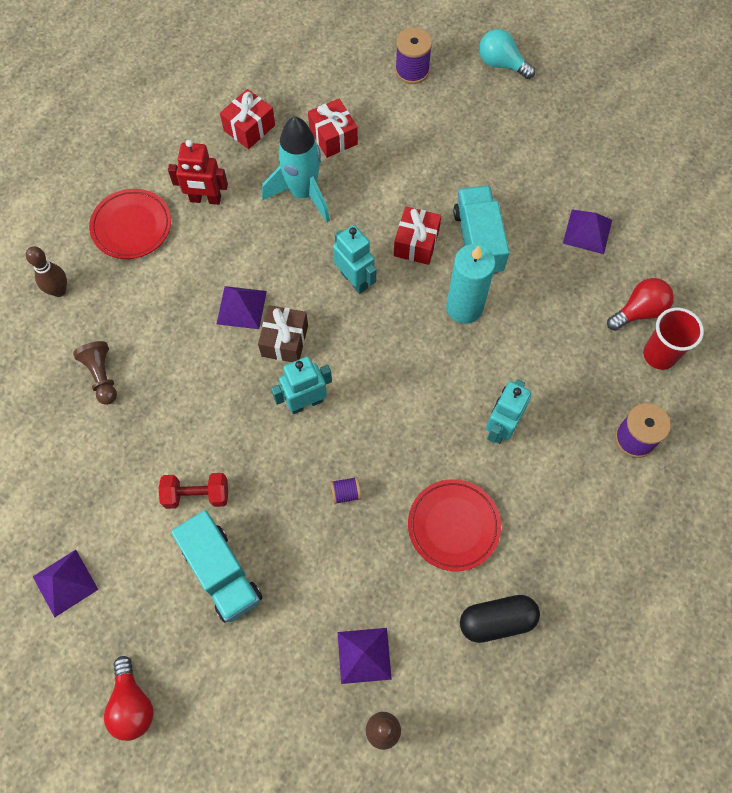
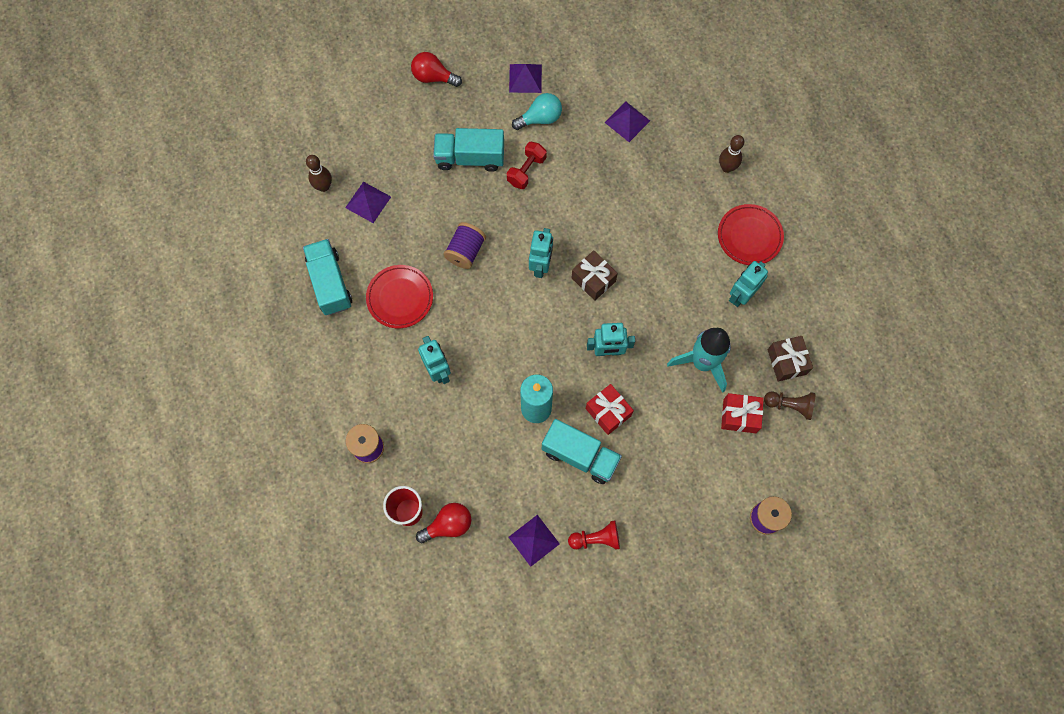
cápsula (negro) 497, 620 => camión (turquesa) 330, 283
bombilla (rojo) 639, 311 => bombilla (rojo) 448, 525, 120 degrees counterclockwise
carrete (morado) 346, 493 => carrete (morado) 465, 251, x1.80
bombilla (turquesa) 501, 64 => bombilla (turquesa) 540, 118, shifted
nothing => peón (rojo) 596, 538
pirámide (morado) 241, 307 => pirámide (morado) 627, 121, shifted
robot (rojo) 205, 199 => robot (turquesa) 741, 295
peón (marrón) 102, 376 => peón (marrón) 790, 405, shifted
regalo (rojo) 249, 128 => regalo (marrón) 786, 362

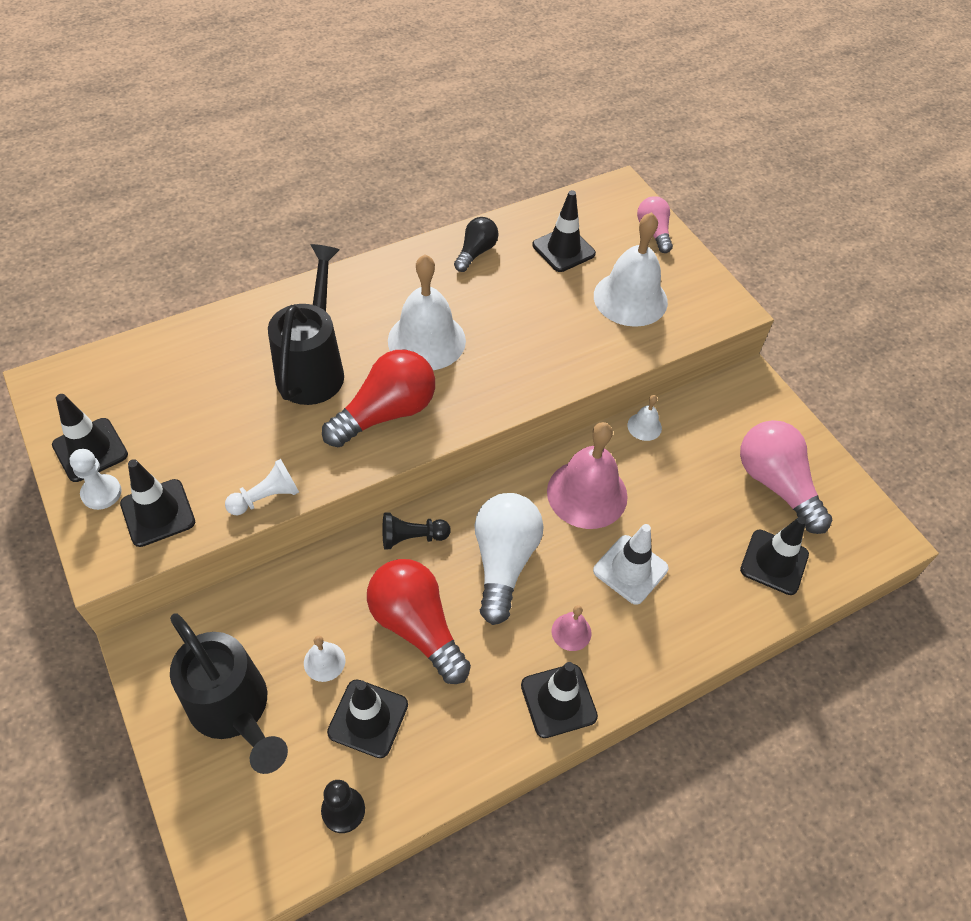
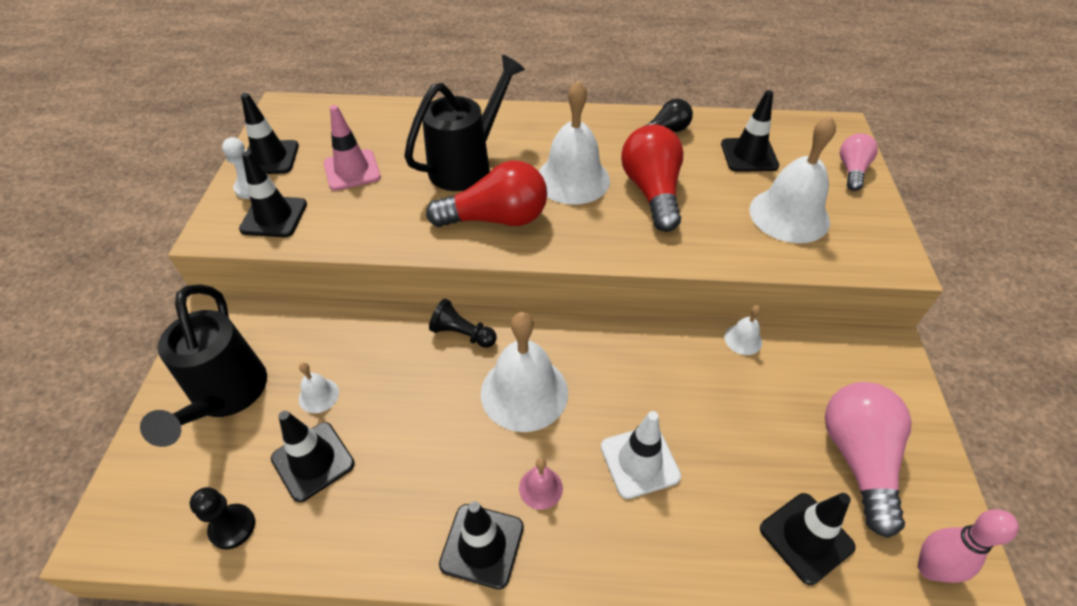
nothing => cono de tráfico (rosa) 352, 170
bombilla (blanco) 503, 561 => campana (blanco) 524, 392
bombilla (rojo) 416, 626 => bombilla (rojo) 652, 192, shifted
nothing => bolo (rosa) 929, 569
peón (blanco) 266, 497 => nothing
campana (rosa) 587, 493 => nothing

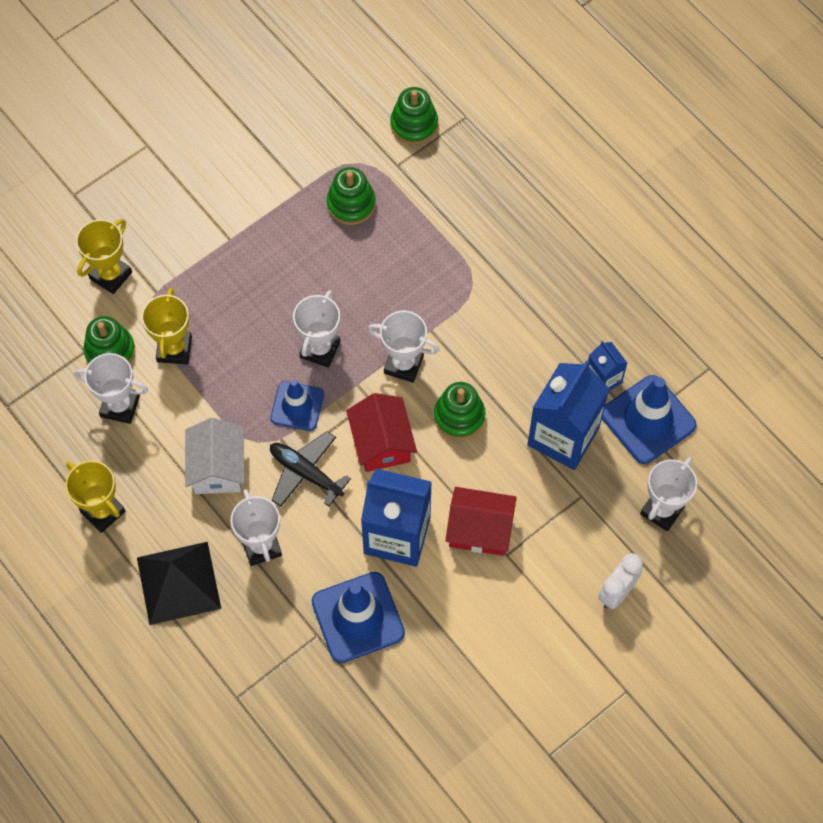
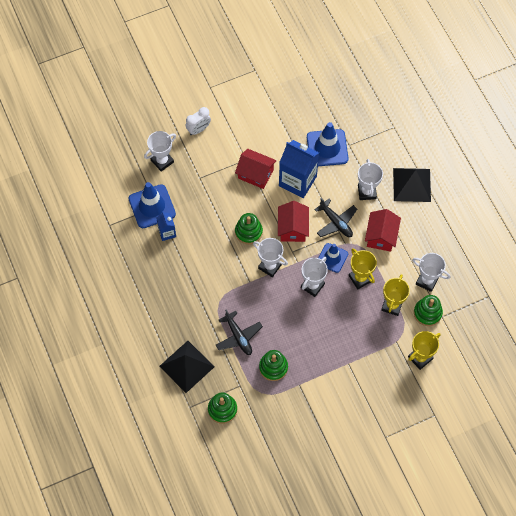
nothing => pirámide (negro) 187, 366
nothing => avión (negro) 238, 336
trofeo (amarillo) 102, 511 => trofeo (amarillo) 360, 278, shifted
casa (blanco) 217, 467 => casa (rojo) 381, 236
cartón de leche (azul) 563, 436 => nothing

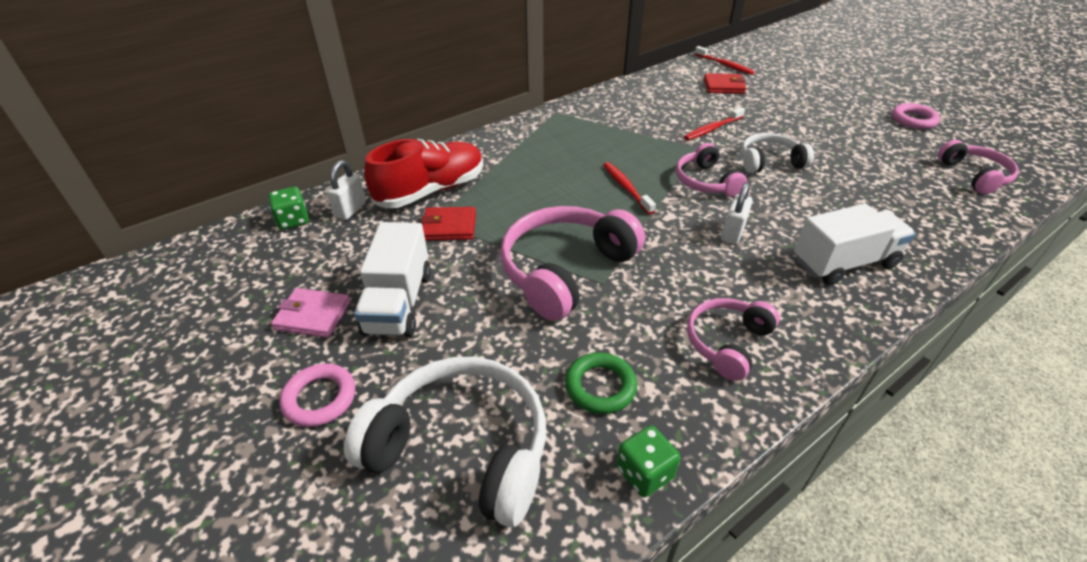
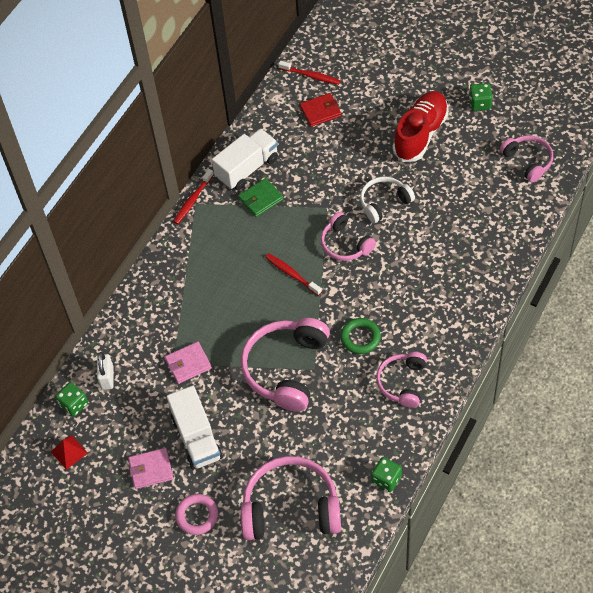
nothing => pirámide (rojo) 69, 452
cartera (rojo) 449, 227 => cartera (rosa) 188, 364
cepillo de dientes (rojo) 712, 129 => cepillo de dientes (rojo) 193, 200, shifted
camión (blanco) 844, 263 => camión (blanco) 247, 168, shifted
nothing => cartera (verde) 261, 199
auriculares (blanco) 462, 449 => auriculares (rosa) 291, 508
anillo (verde) 600, 386 => anillo (verde) 360, 338, shifted
zapato (rojo) 431, 191 => zapato (rojo) 420, 134, shifted
anillo (rosa) 913, 120 => dado (verde) 480, 103
candado (blanco) 732, 233 => nothing

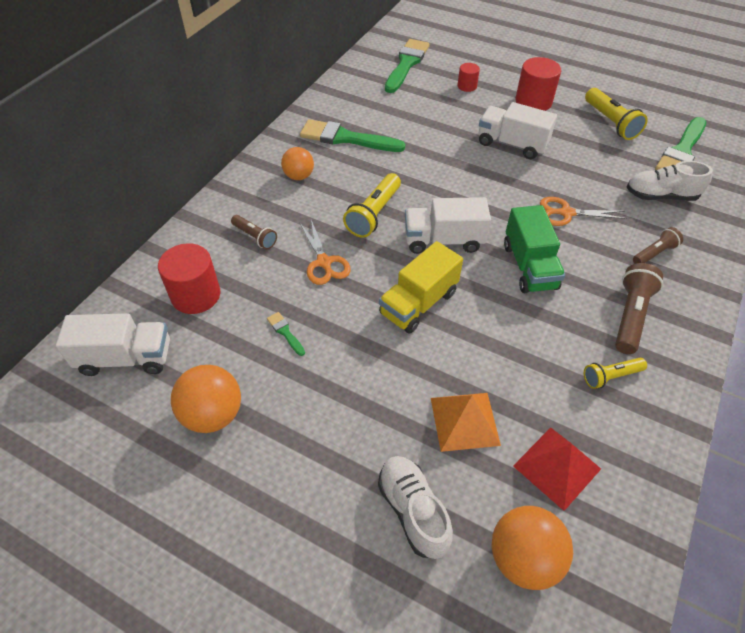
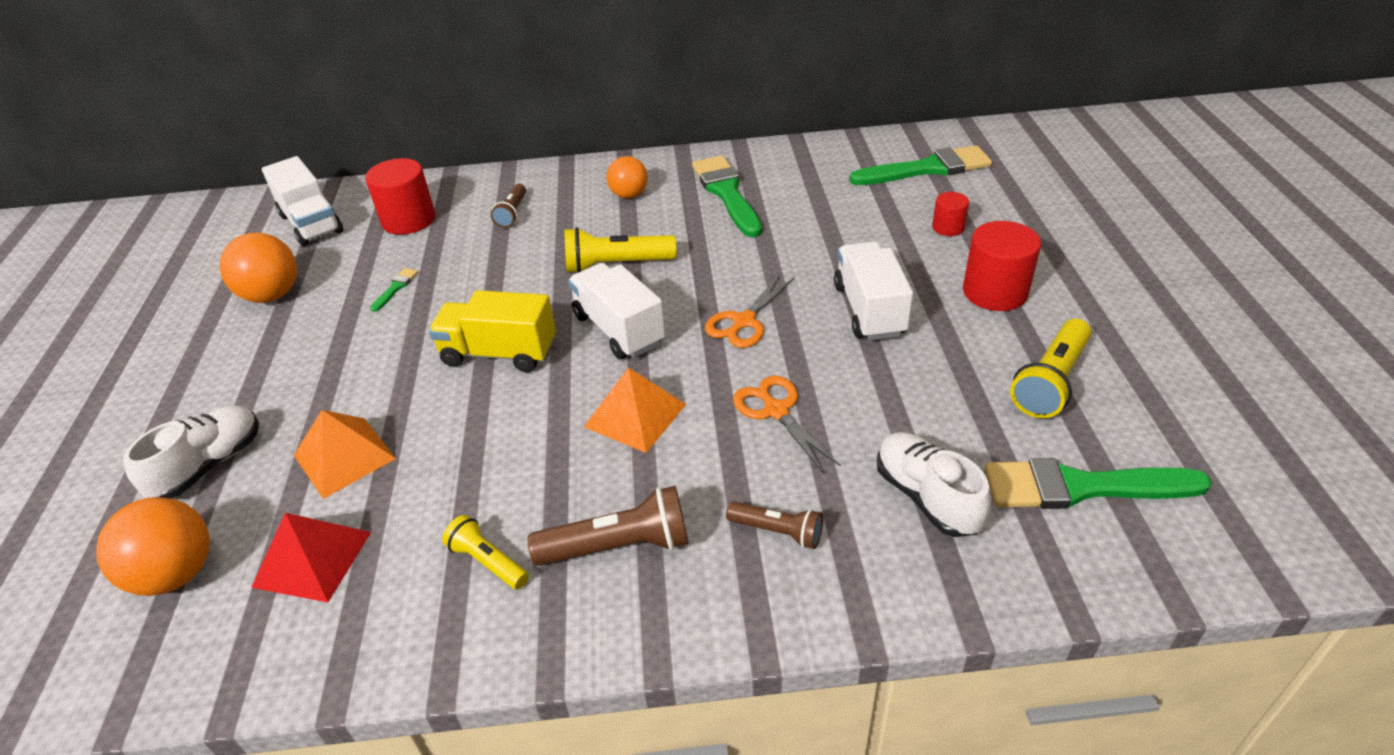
camión (verde) 529, 266 => pirámide (naranja) 635, 415
tijeras (naranja) 324, 262 => tijeras (naranja) 744, 322, shifted

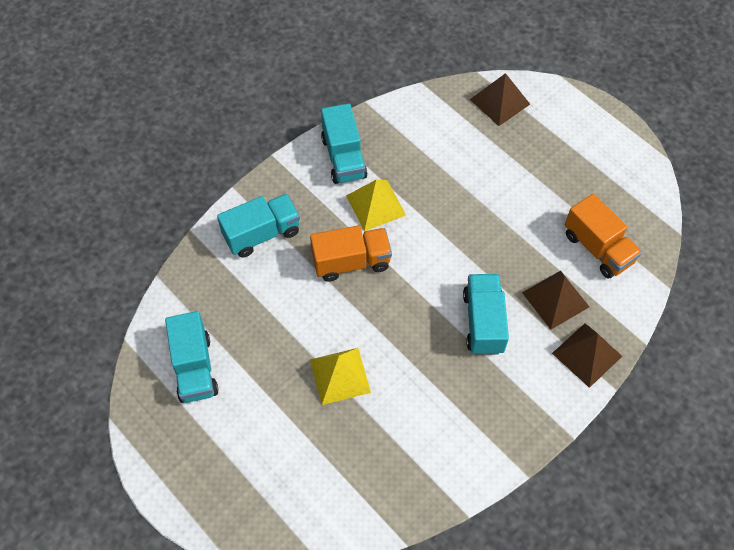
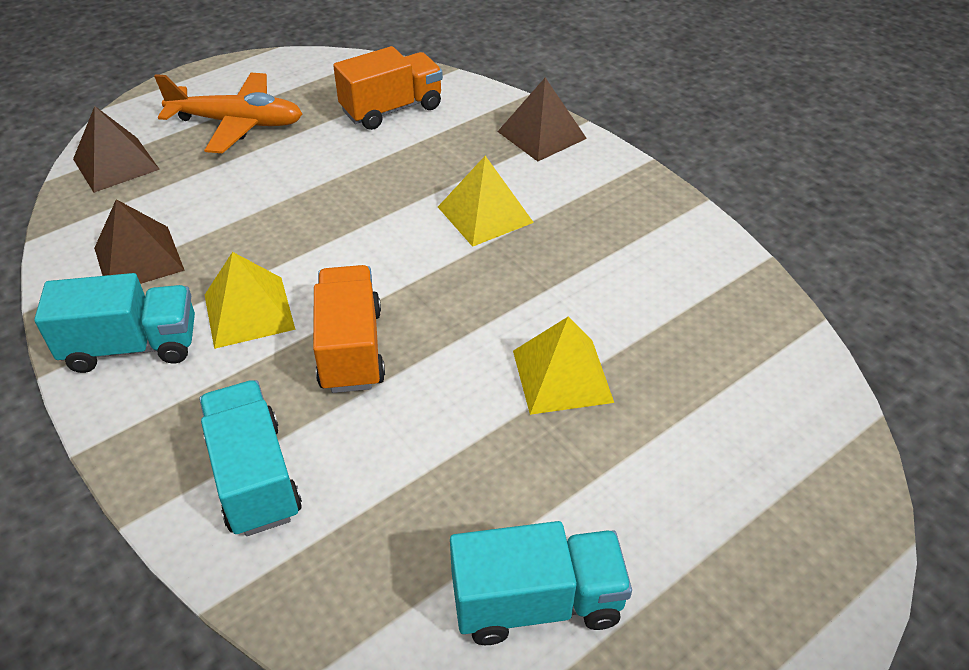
pirámide (marrón) 555, 299 => pirámide (marrón) 138, 259, shifted
nothing => avión (naranja) 237, 123
camión (turquesa) 483, 322 => pirámide (amarillo) 485, 214

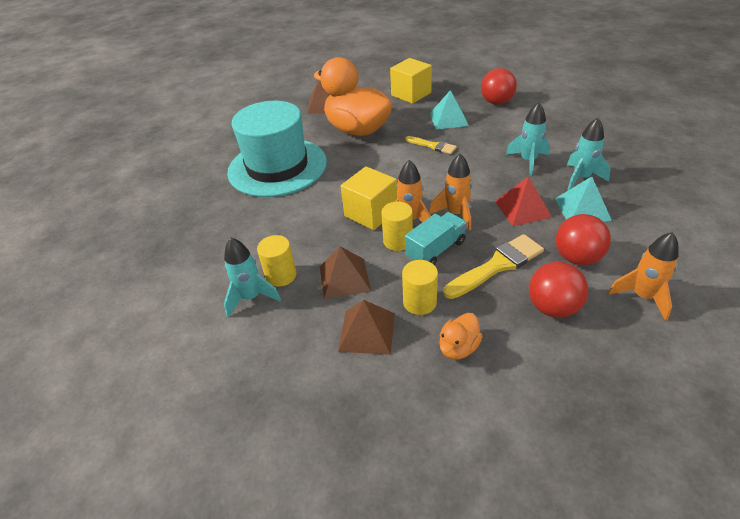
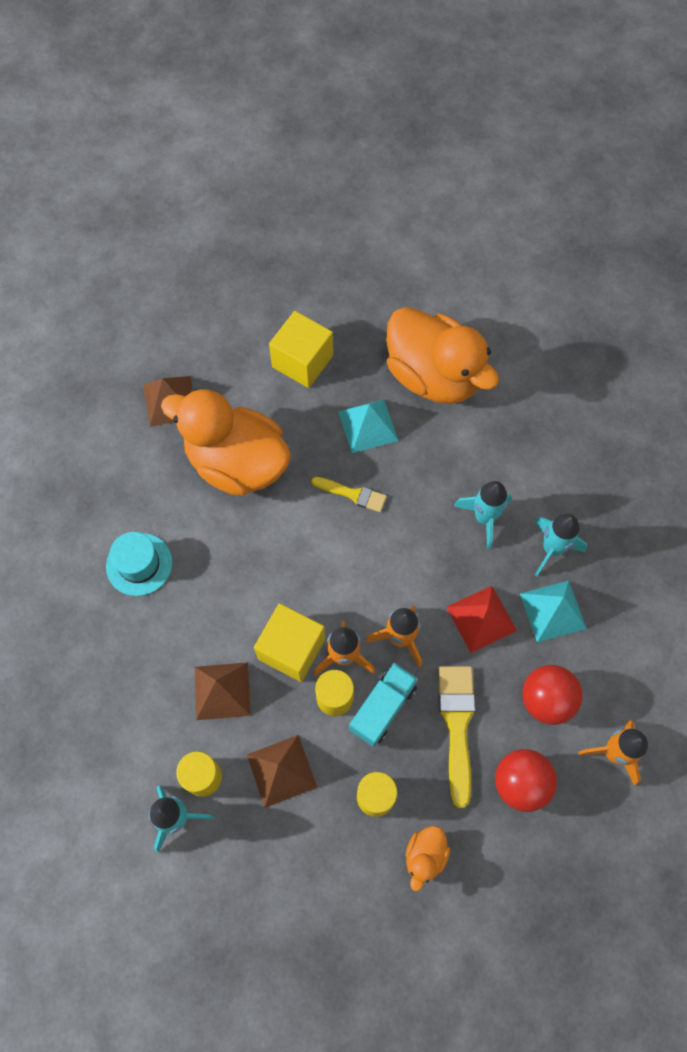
sombrero (turquesa) 277, 167 => sombrero (turquesa) 139, 564, x0.47
pirámide (marrón) 367, 331 => pirámide (marrón) 222, 691, shifted
pelota (rojo) 496, 102 => pato (naranja) 433, 376
pincel (amarillo) 497, 265 => pincel (amarillo) 457, 725, 45 degrees counterclockwise

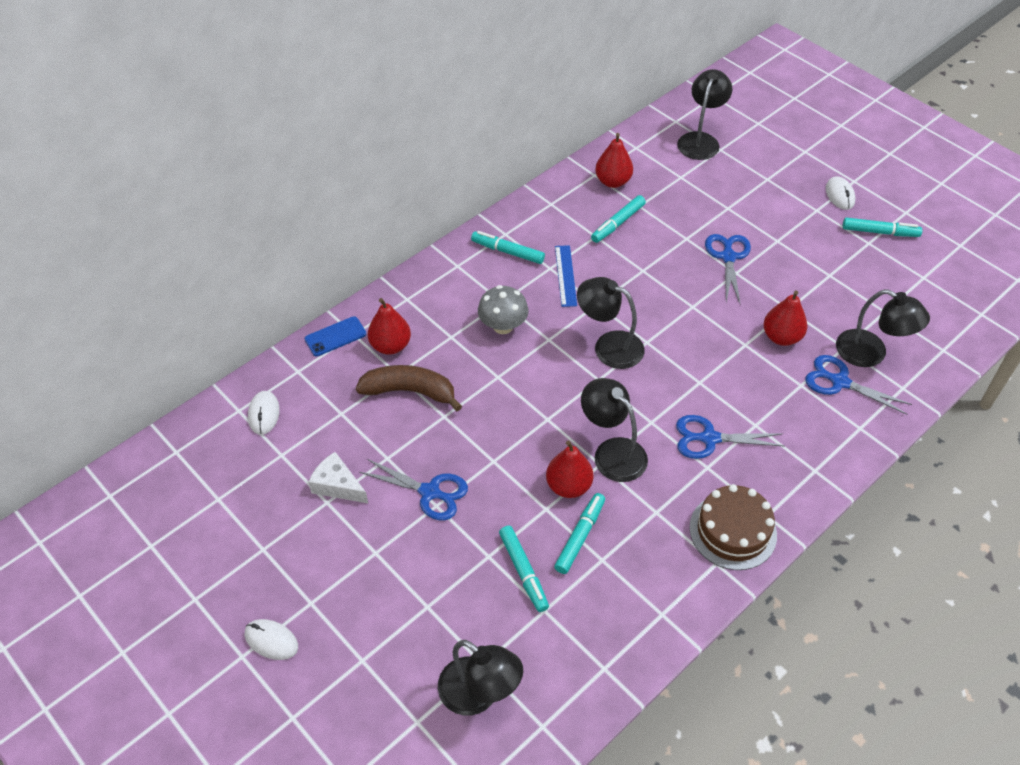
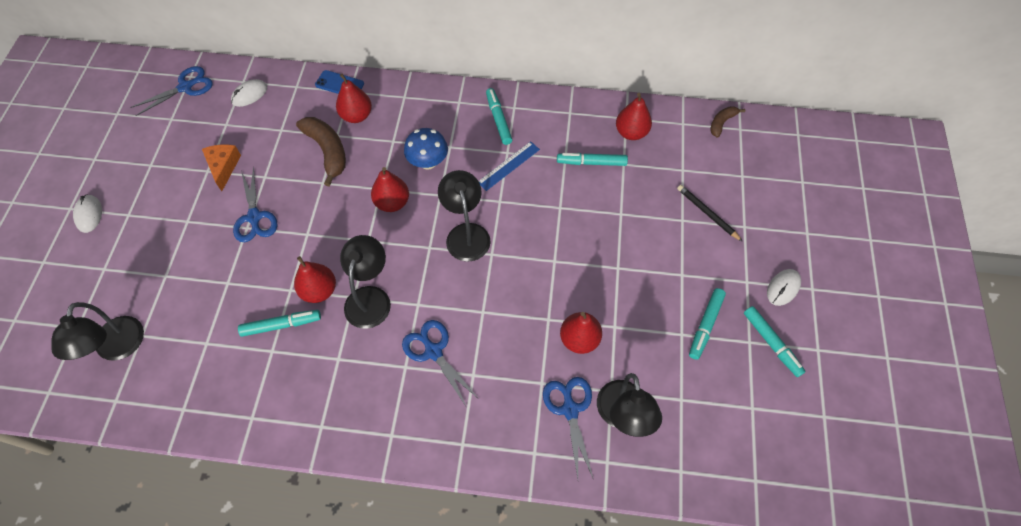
tijeras (azul) 728, 257 => tijeras (azul) 185, 87, shifted
queso (blanco) 337, 485 => queso (naranja) 223, 167
nothing => pera (rojo) 392, 203
seta (gris) 503, 326 => seta (azul) 428, 162
nothing => lápiz (negro) 707, 213
rotulador (turquesa) 523, 571 => rotulador (turquesa) 705, 325, shifted
nothing => plátano (marrón) 721, 123
lámpara (negro) 700, 140 => nothing
tarta (marrón) 733, 531 => nothing

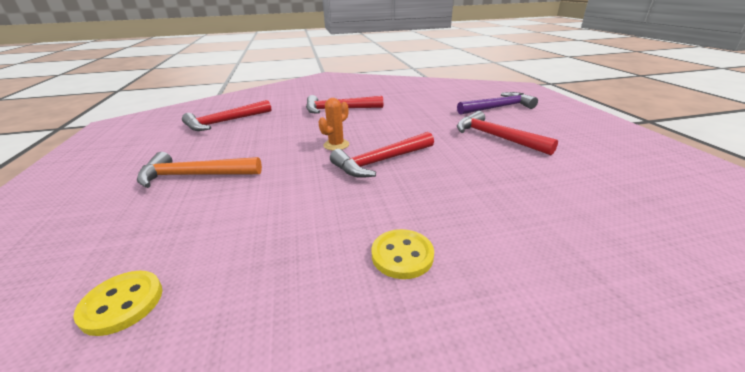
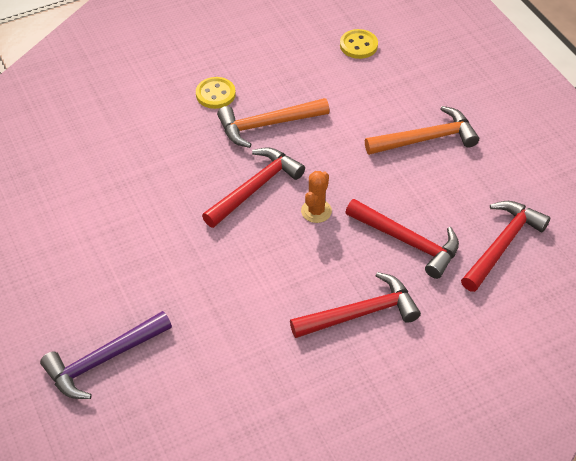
nothing => martillo (naranja) 267, 125
martillo (rojo) 496, 137 => martillo (rojo) 407, 241, shifted

